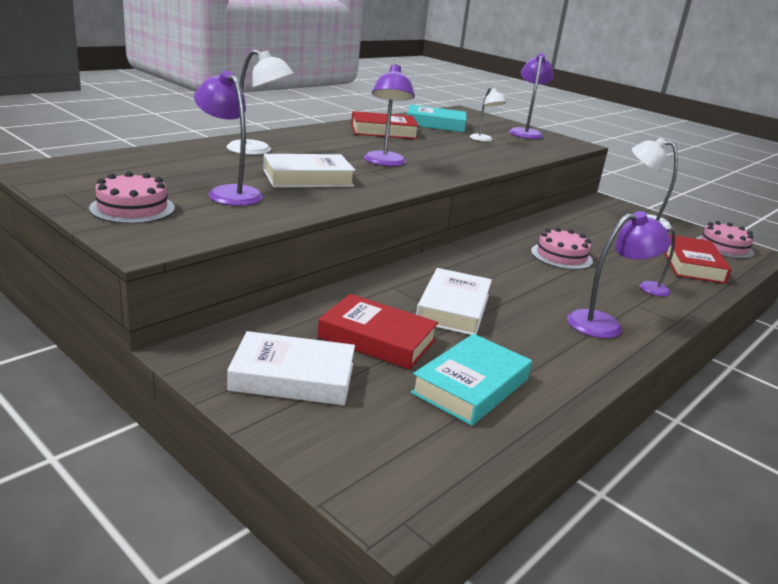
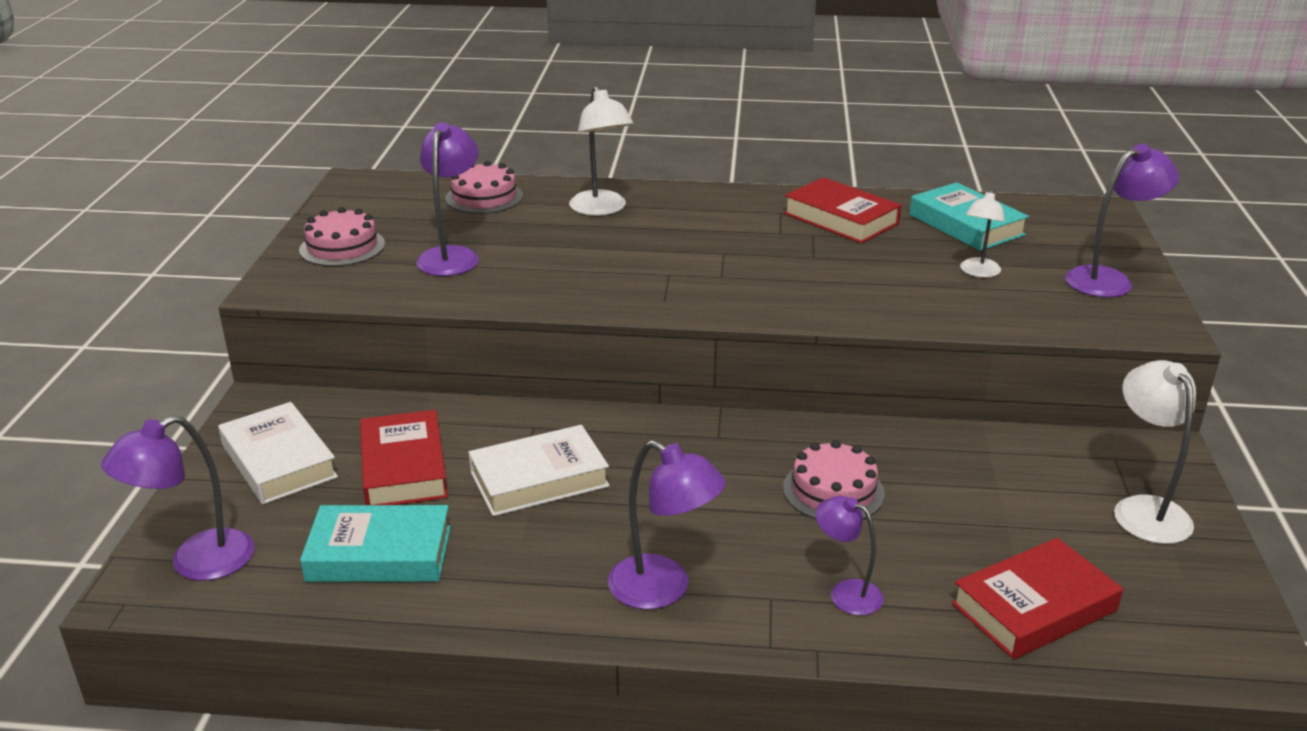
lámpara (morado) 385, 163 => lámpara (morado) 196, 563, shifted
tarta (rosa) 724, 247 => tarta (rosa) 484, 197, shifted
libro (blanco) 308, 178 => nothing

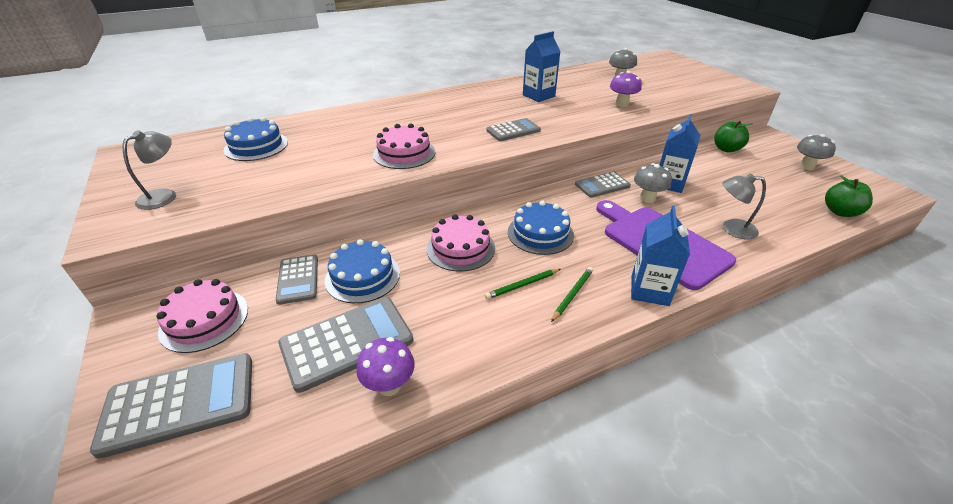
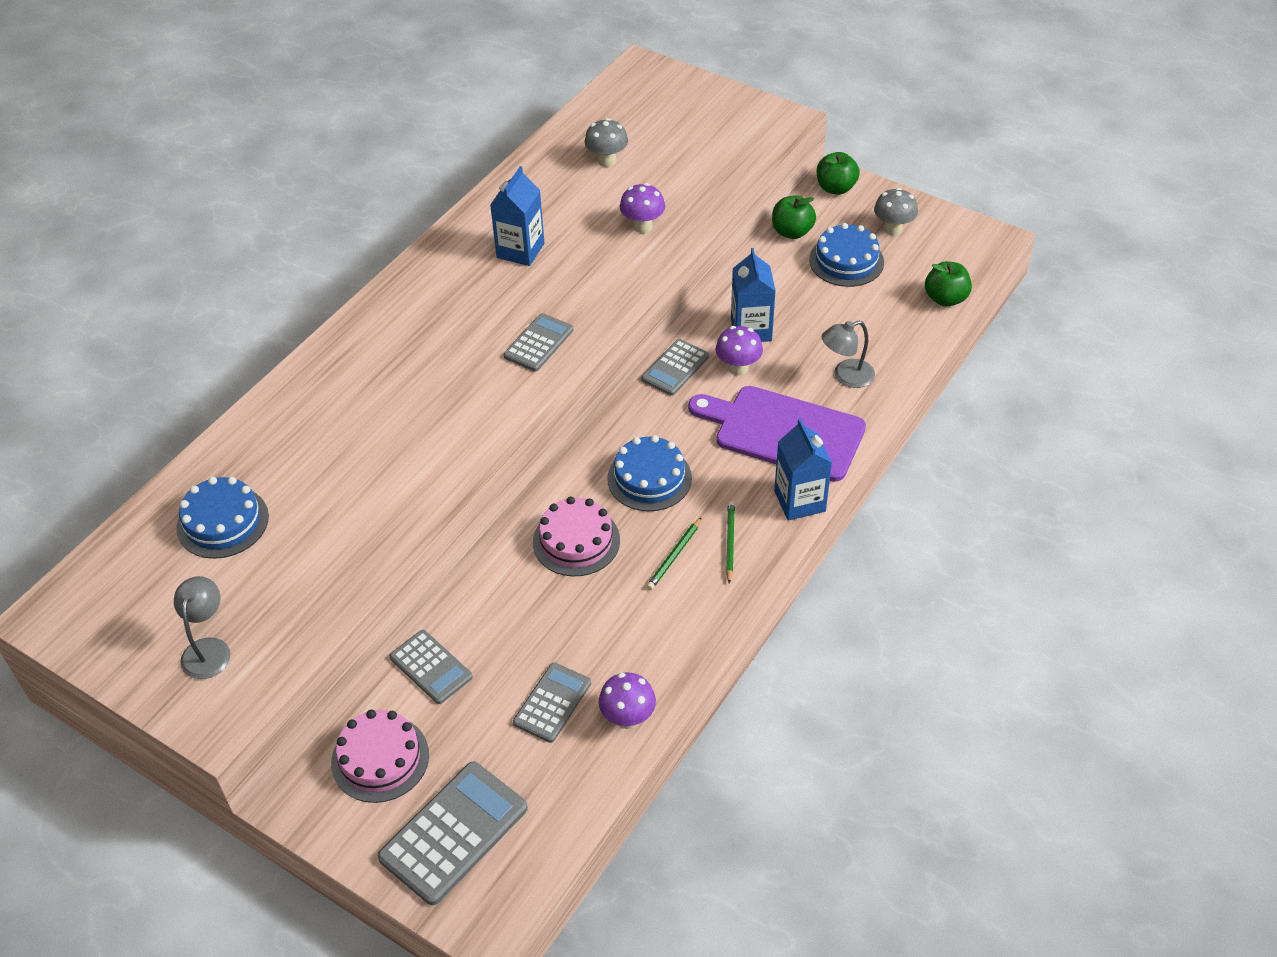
calculadora (gris) 347, 343 => calculadora (gris) 552, 703, x0.62
seta (gris) 647, 198 => seta (morado) 738, 368
tarta (azul) 362, 276 => tarta (azul) 846, 261, shifted
nothing => manzana (verde) 835, 188
tarta (rosa) 404, 153 => nothing

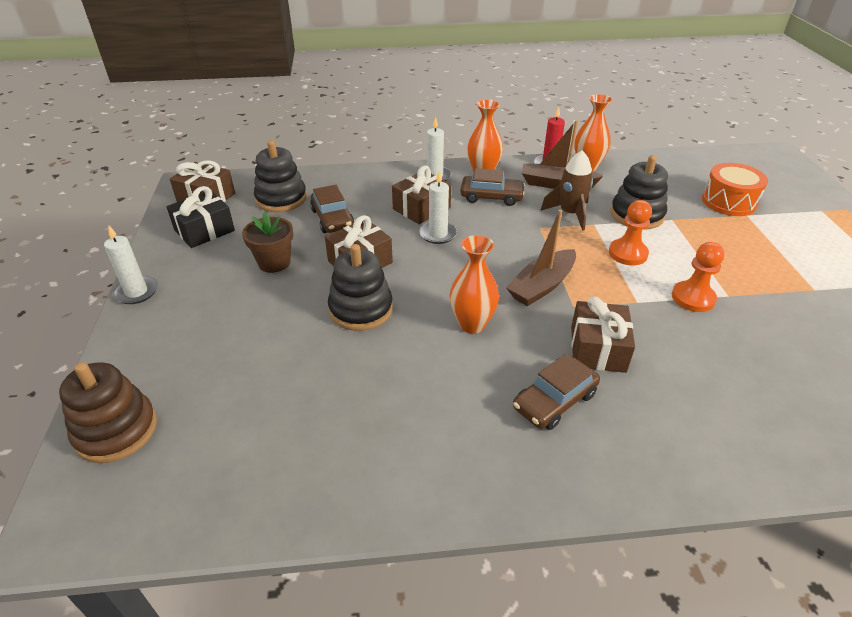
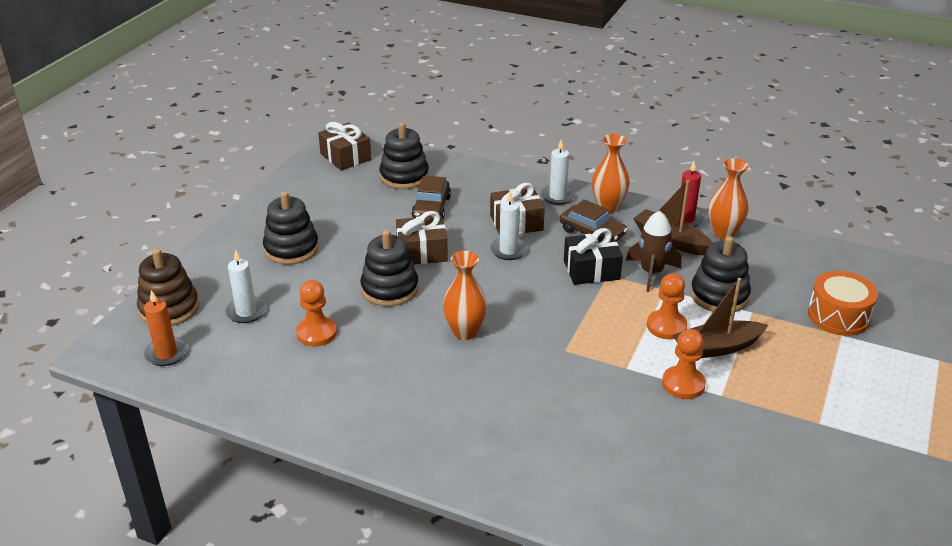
nothing => vela (naranja) 166, 353
vela (blanco) 136, 292 => vela (blanco) 246, 312, shifted
nothing => juguete apilable (negro) 291, 249
nothing => peón (naranja) 316, 333
regalo (negro) 204, 230 => regalo (negro) 591, 270, shifted
barco (marrón) 541, 286 => barco (marrón) 716, 348, shifted
maceta (marrón) 274, 263 => nothing
coche (marrón) 554, 401 => nothing
regalo (marrón) 597, 349 => nothing

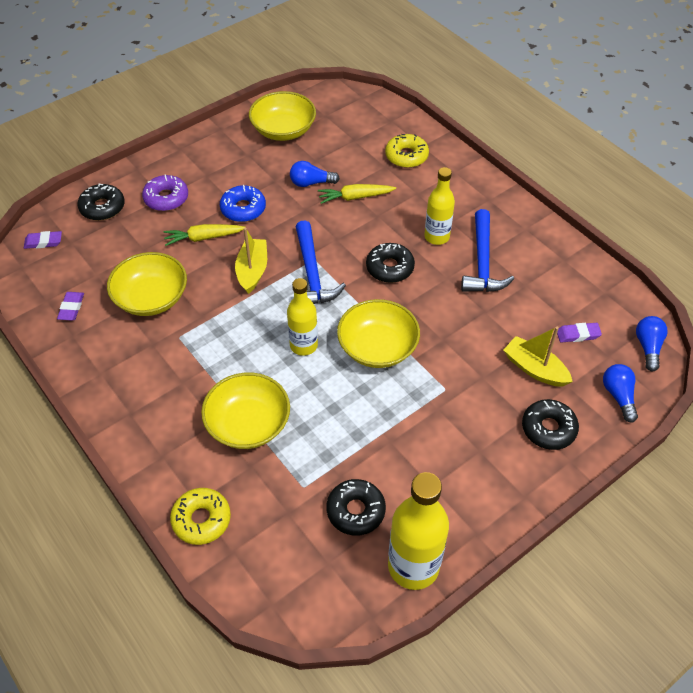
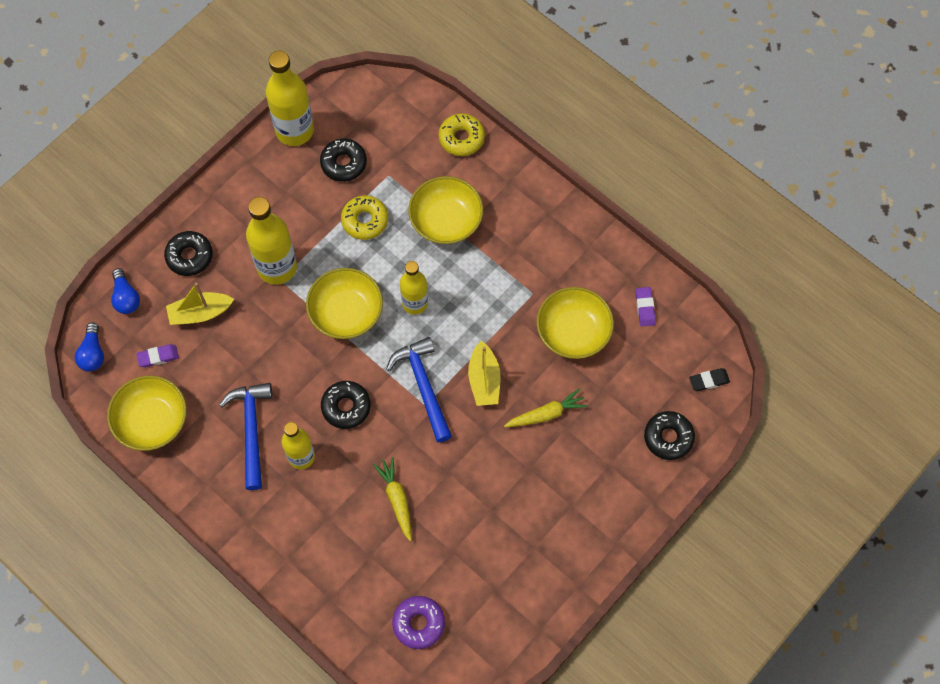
cuenco (amarillo) 283, 130 => cuenco (amarillo) 152, 420, shifted
barco (amarillo) 534, 369 => barco (amarillo) 200, 313, 135 degrees clockwise
nothing => botella (amarillo) 277, 267
rosquilla (amarillo) 406, 156 => rosquilla (amarillo) 365, 221, shifted
zanahoria (amarillo) 355, 197 => zanahoria (amarillo) 397, 499, 90 degrees counterclockwise
rosquilla (morado) 166, 198 => rosquilla (morado) 418, 623, shifted
goma de borrar (morado) 43, 242 => goma de borrar (negro) 709, 381
rosquilla (azul) 243, 209 => nothing
bombilla (azul) 311, 183 => nothing

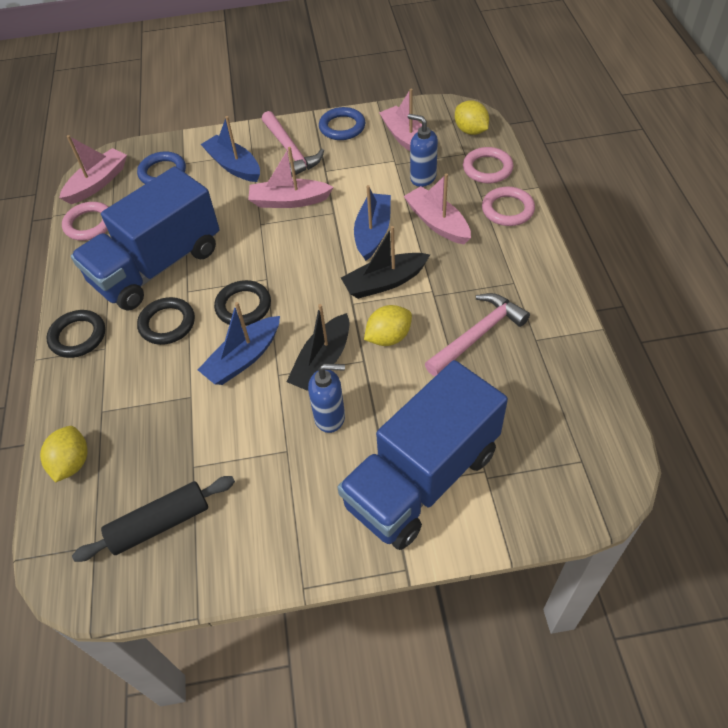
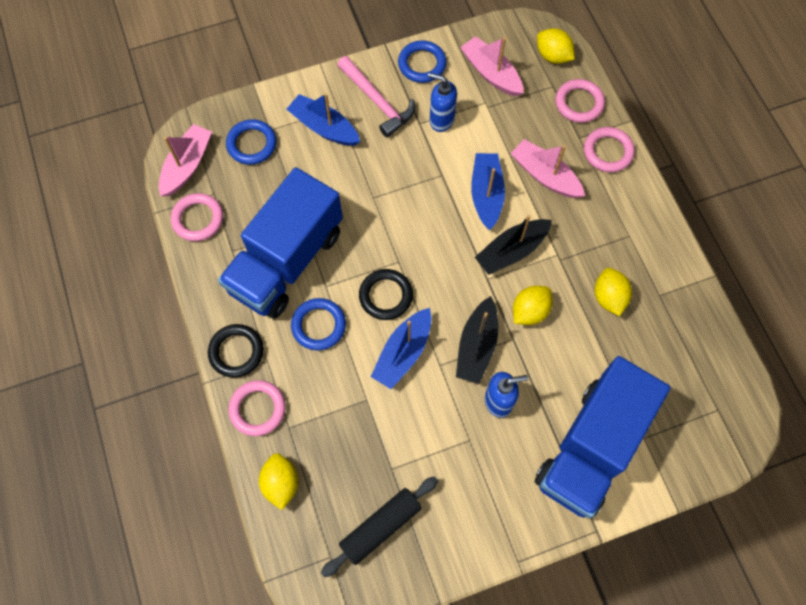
nothing => anillo (rosa) 257, 409
anillo (negro) 167, 324 => anillo (azul) 319, 325
dispensador de jabón (azul) 422, 178 => dispensador de jabón (azul) 441, 120, shifted
martillo (rosa) 478, 335 => limón (amarillo) 608, 297
barco (rosa) 289, 201 => nothing

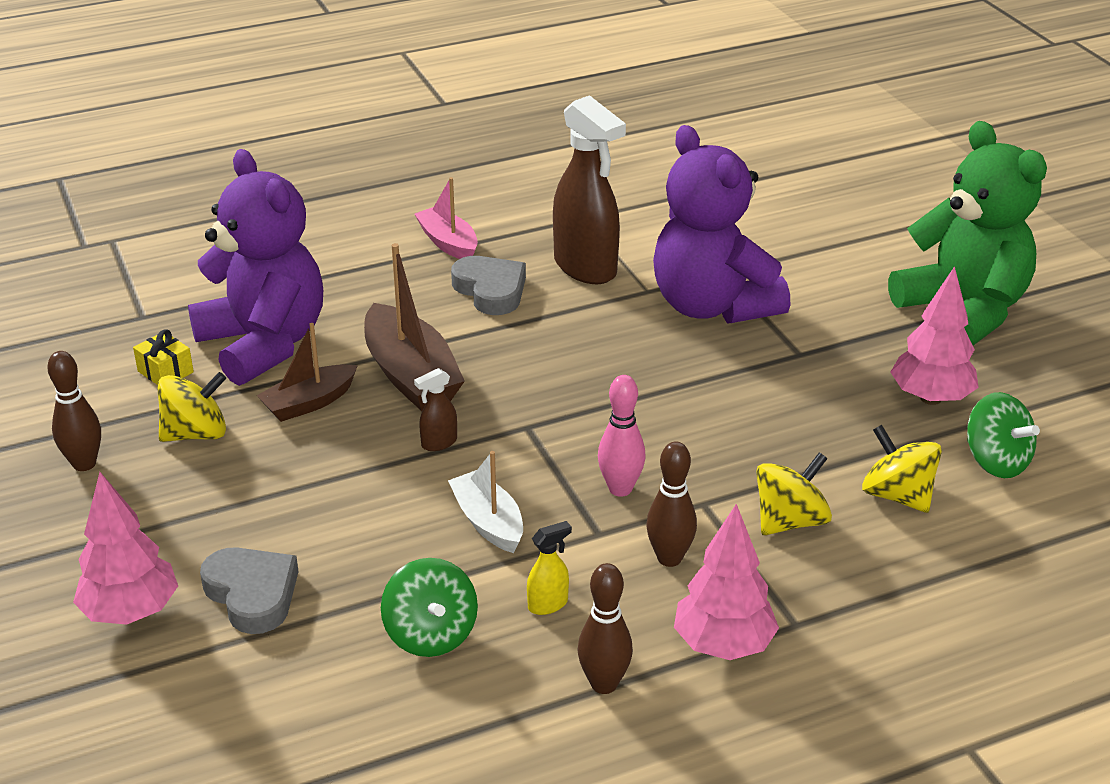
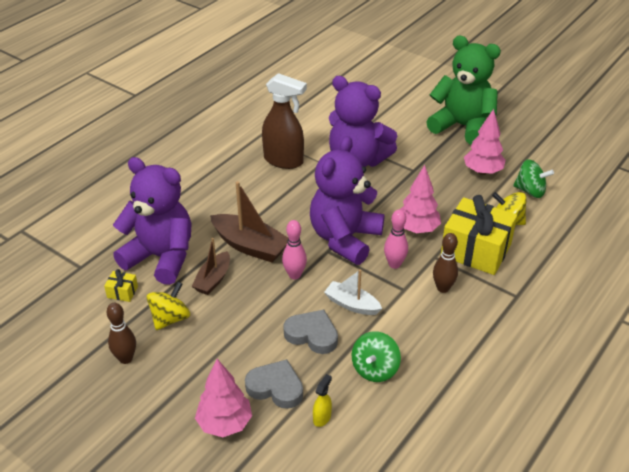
pulverizador (marrón) 439, 443 => bolo (rosa) 294, 275
corazón (gris) 491, 290 => corazón (gris) 312, 335, shifted
nothing => osito (morado) 344, 239
pulverizador (amarillo) 548, 604 => pulverizador (amarillo) 322, 418, shifted
peonza (verde) 431, 634 => peonza (verde) 375, 369, 75 degrees clockwise
árbol (rosa) 723, 645 => árbol (rosa) 417, 229, shifted
peonza (amarillo) 790, 521 => regalo (amarillo) 475, 250
barco (rosa) 448, 243 => nothing
bolo (marrón) 604, 684 => nothing

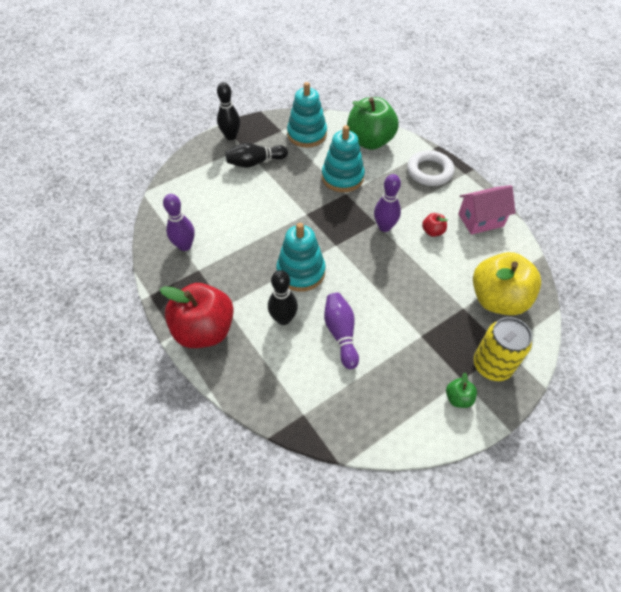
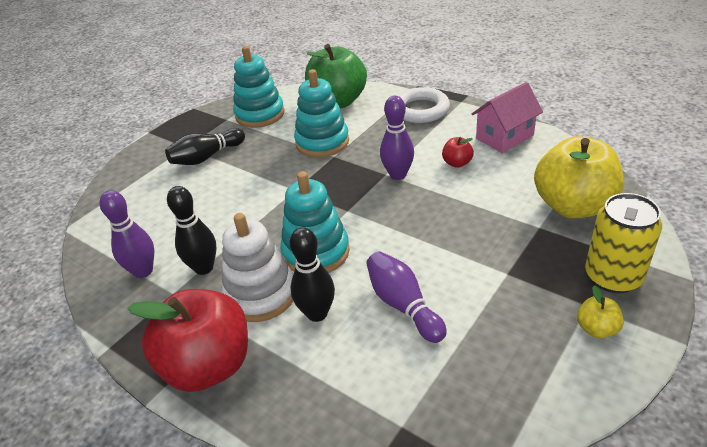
bolo (negro) 231, 136 => bolo (negro) 204, 268, shifted
nothing => juguete apilable (blanco) 261, 294
manzana (verde) 458, 398 => manzana (amarillo) 596, 329

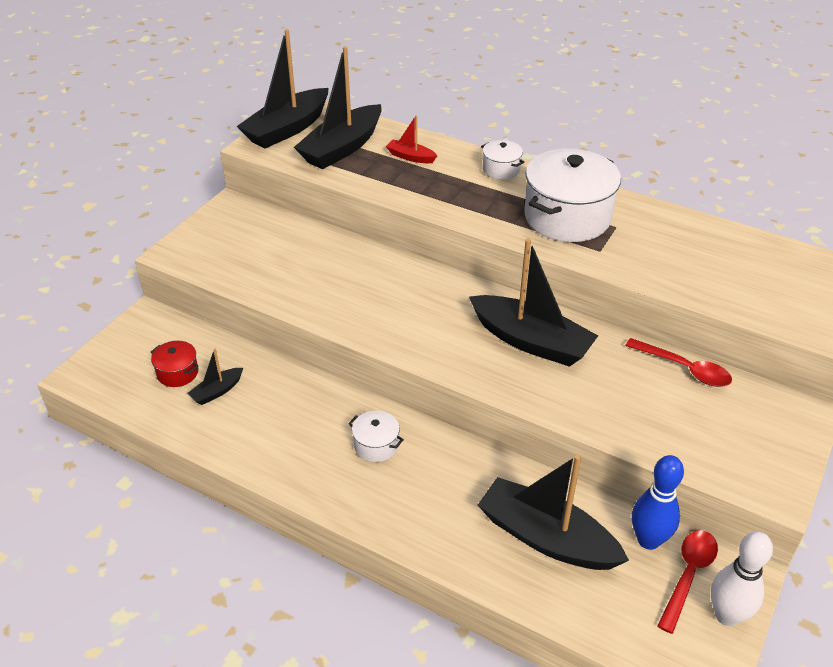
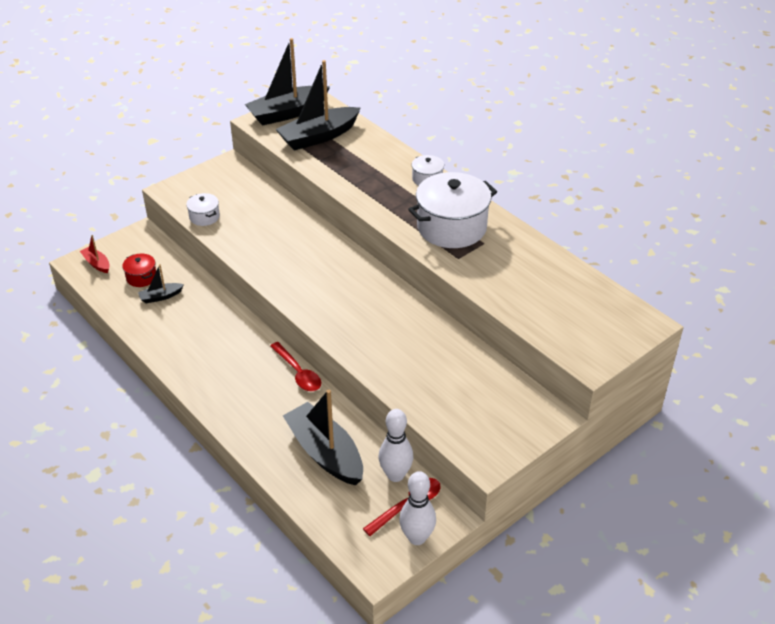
barco (rojo) 410, 157 => barco (rojo) 97, 264, shifted
olla (blanco) 376, 445 => olla (blanco) 204, 217, shifted
cuchara (rojo) 684, 369 => cuchara (rojo) 298, 373, shifted
bolo (azul) 648, 540 => bolo (blanco) 395, 475
barco (negro) 531, 341 => nothing

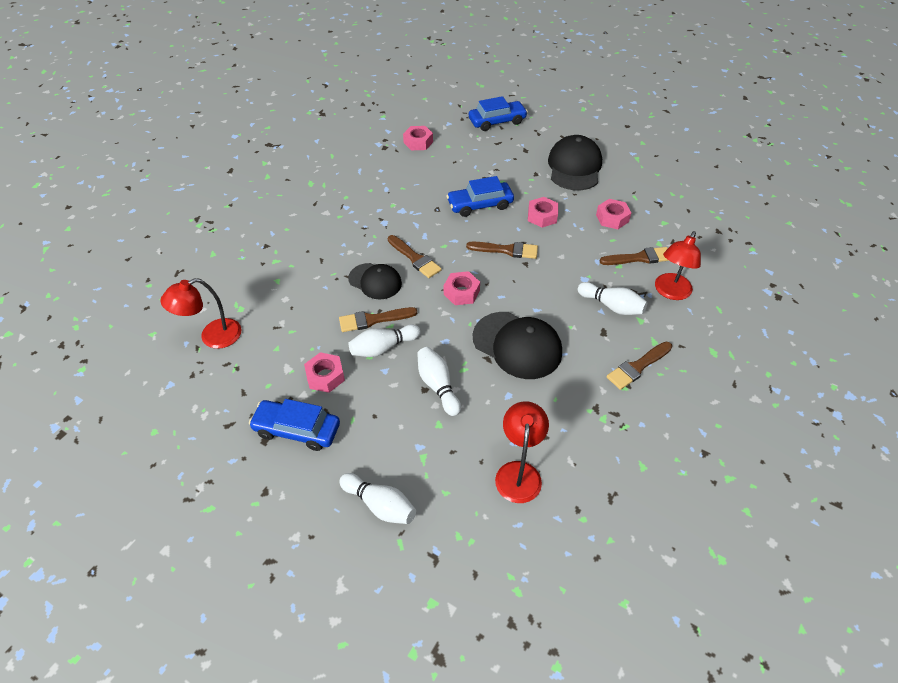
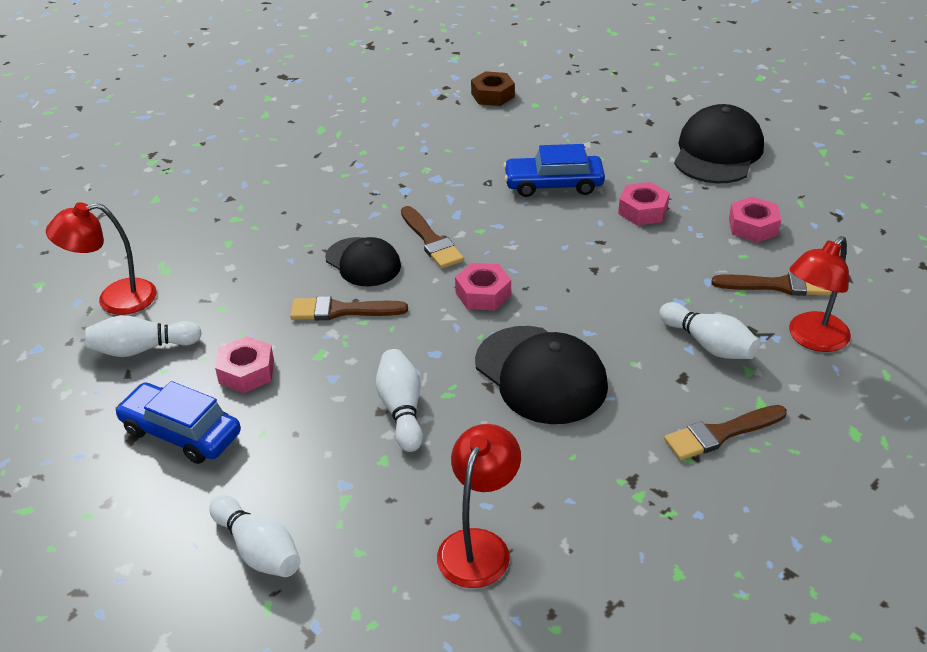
bolo (blanco) 383, 348 => bolo (blanco) 142, 349, shifted
tuerca (rosa) 418, 142 => tuerca (marrón) 492, 95
pincel (marrón) 506, 250 => nothing
coche (azul) 497, 121 => nothing

